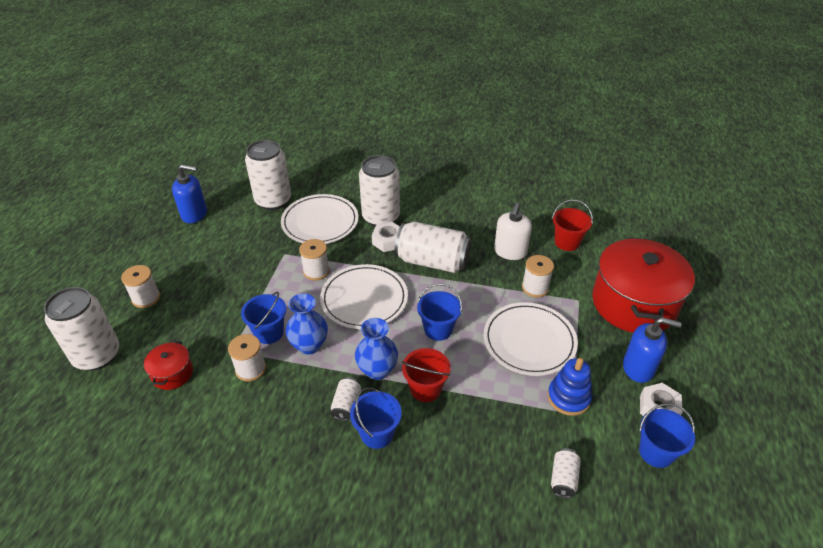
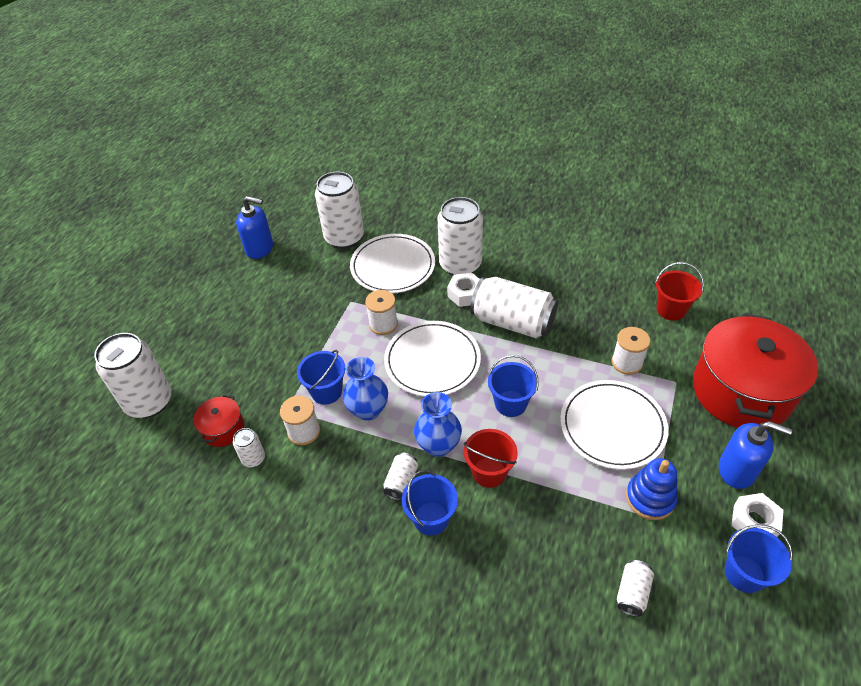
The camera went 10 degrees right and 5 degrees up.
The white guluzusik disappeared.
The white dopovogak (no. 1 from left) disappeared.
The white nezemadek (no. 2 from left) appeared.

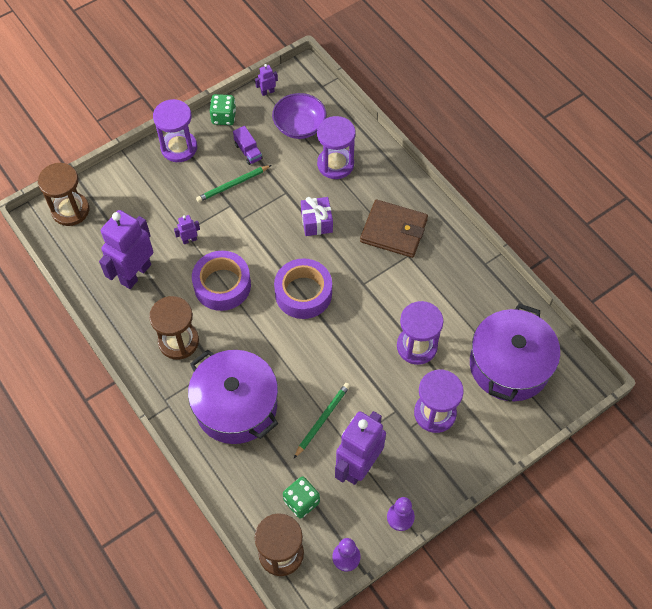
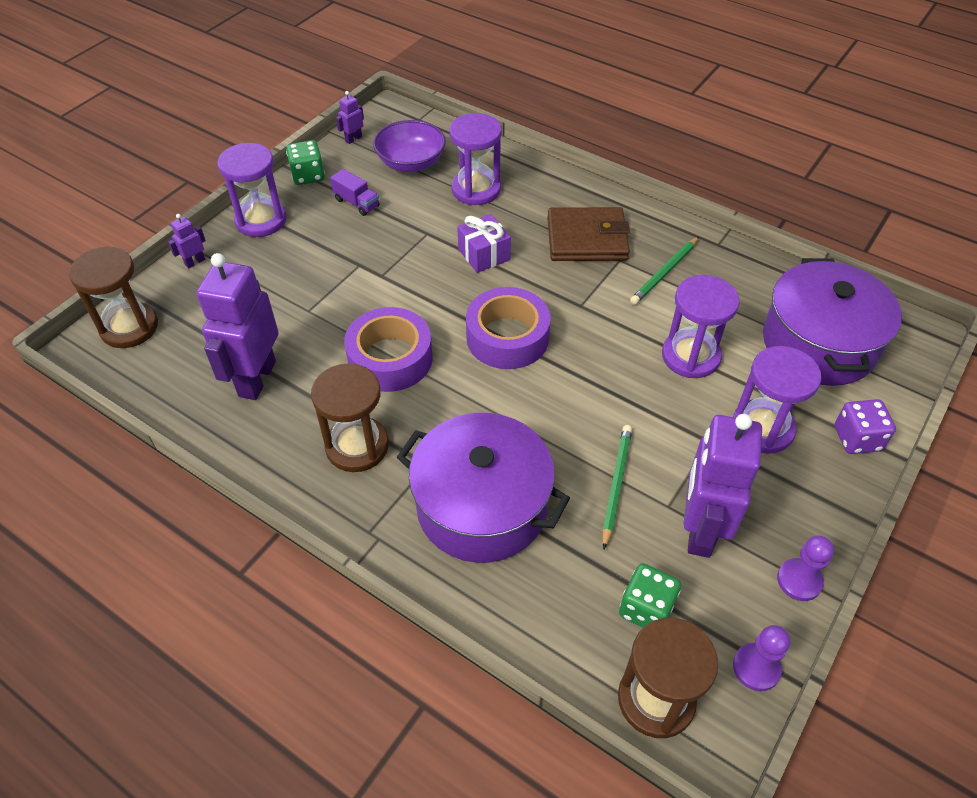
The camera went 20 degrees left and 10 degrees down.
The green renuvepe (no. 1 from left in the first image) moved.
The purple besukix (no. 2 from left in the first image) moved.
The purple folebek appeared.

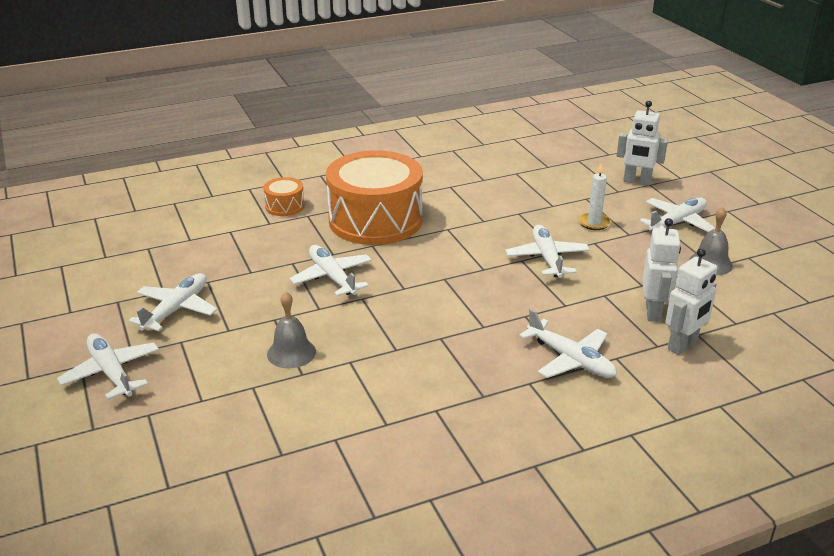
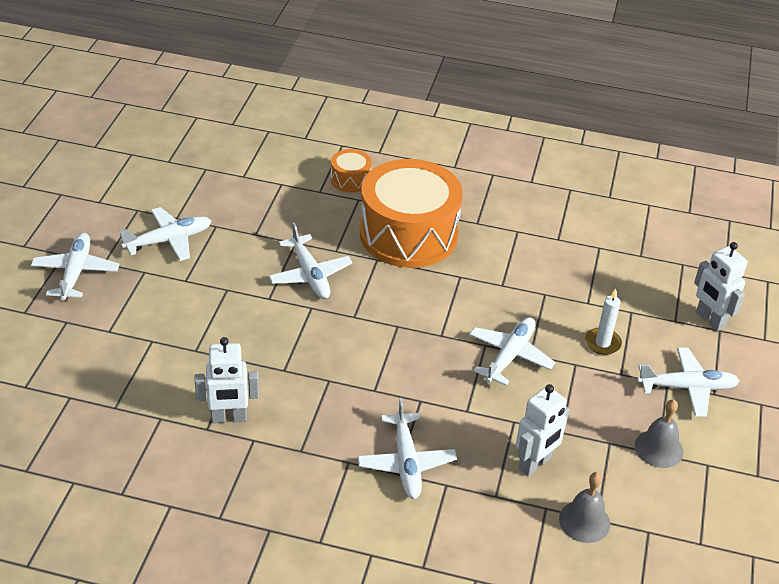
The camera went 35 degrees right and 10 degrees up.
The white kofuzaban (no. 3 from left) turned 150 degrees clockwise.
The white besukix (no. 3 from left in the first image) moved.
The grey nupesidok (no. 1 from left) moved.

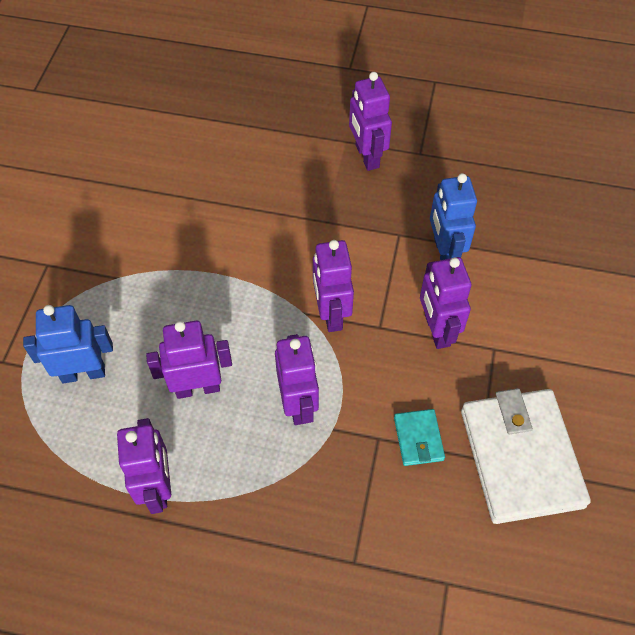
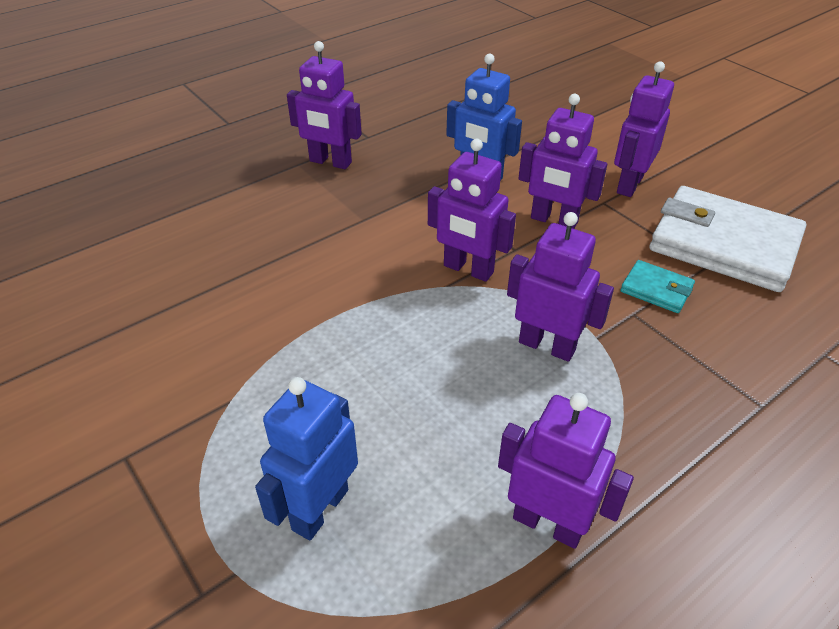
The camera went 50 degrees left and 15 degrees down.
The purple besukix (no. 2 from left in the first image) moved.

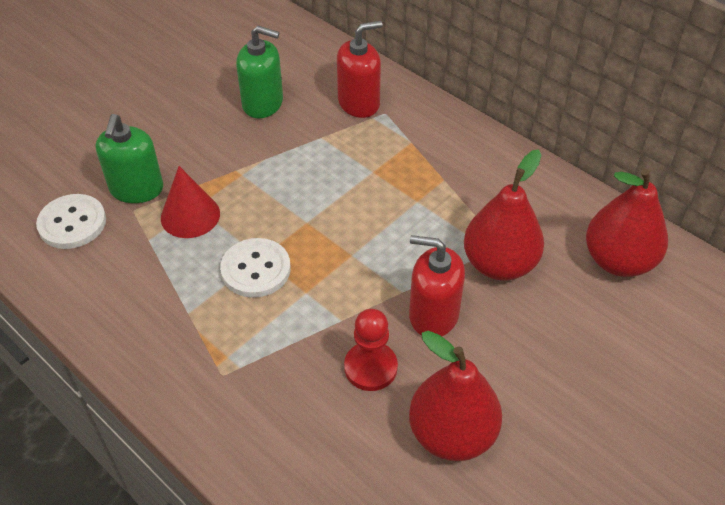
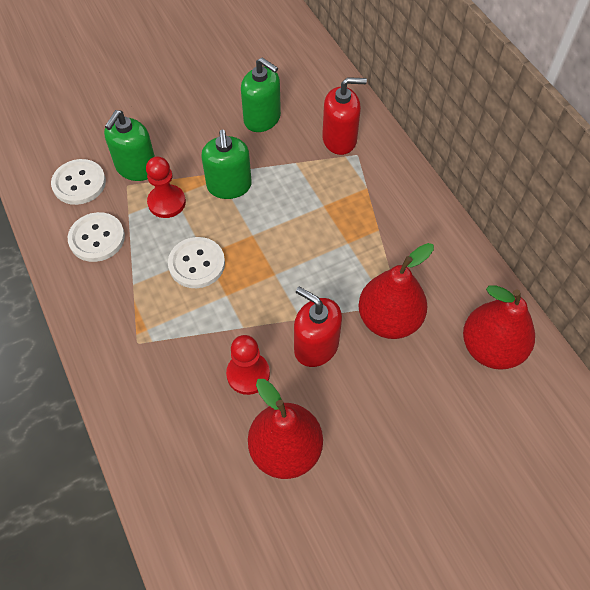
The camera went 20 degrees right and 10 degrees up.
The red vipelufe was replaced by the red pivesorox (no. 1 from left).
The green guluzusik (no. 2 from left) appeared.
The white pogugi (no. 2 from left) appeared.

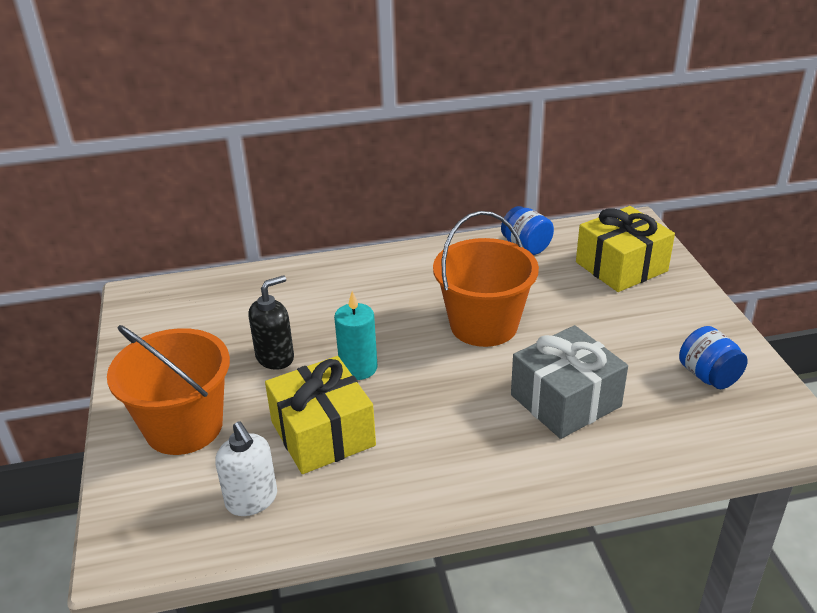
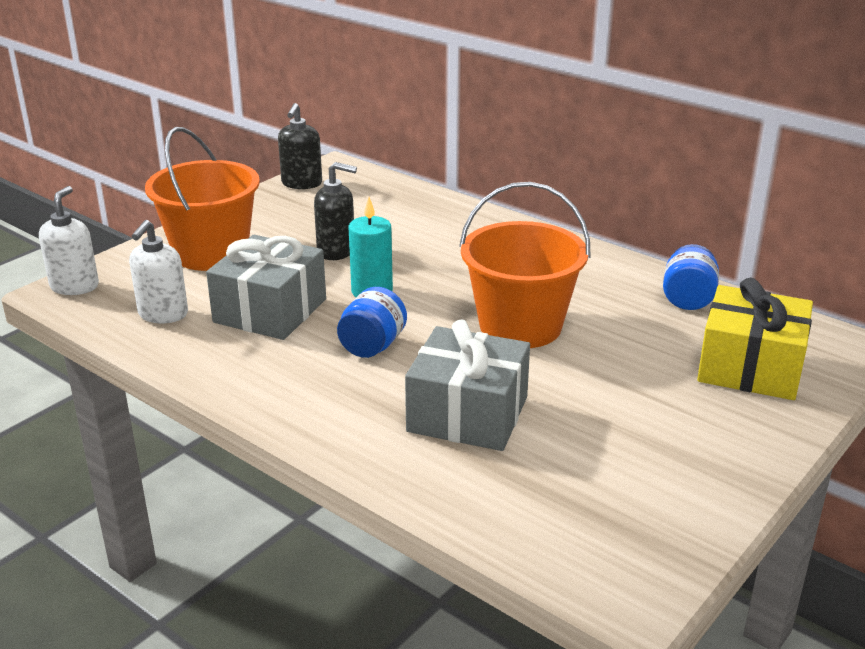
The camera went 50 degrees right and 5 degrees down.
The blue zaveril (no. 2 from left in the first image) moved.
The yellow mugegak (no. 1 from left) became the grey mugegak (no. 1 from left).
The black guluzusik (no. 1 from left) appeared.
The white guluzusik (no. 1 from left) appeared.

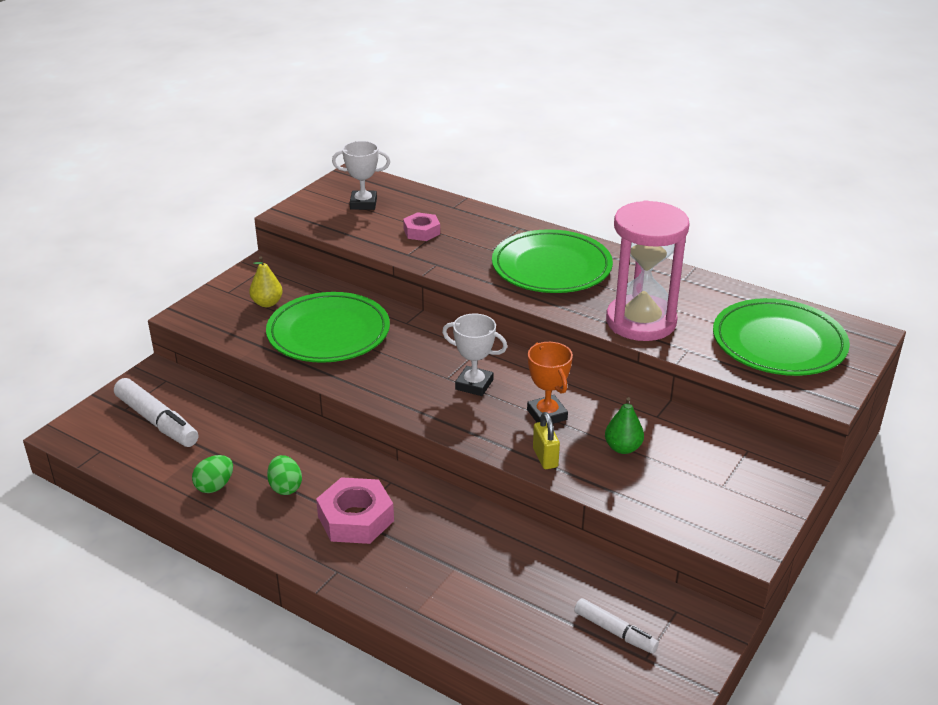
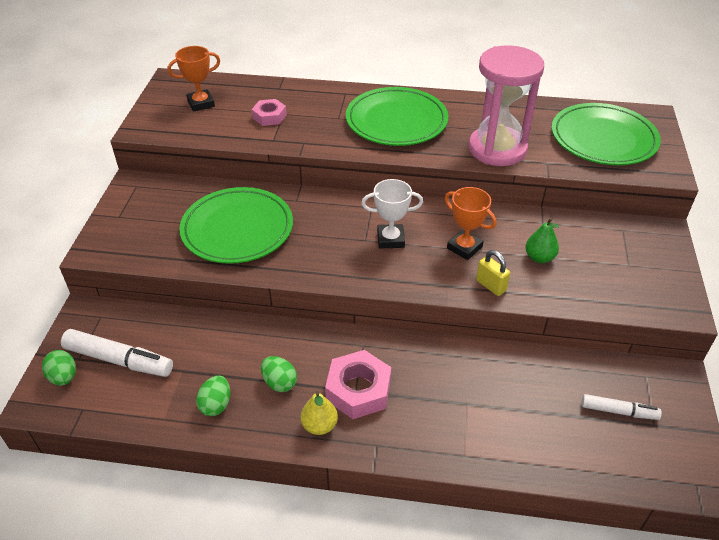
The camera went 25 degrees left and 10 degrees up.
The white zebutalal (no. 1 from left) became the orange zebutalal (no. 1 from left).
The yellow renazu moved.
The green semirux (no. 1 from left) appeared.

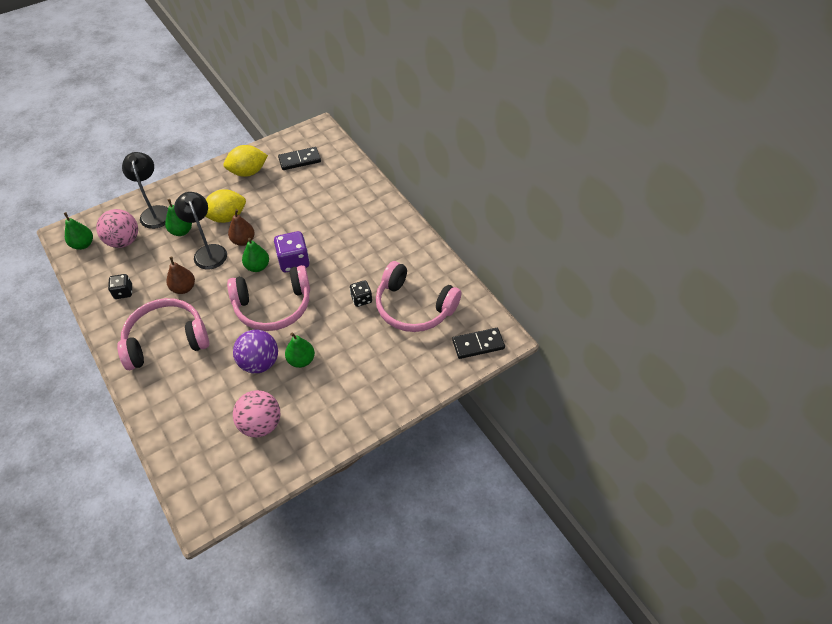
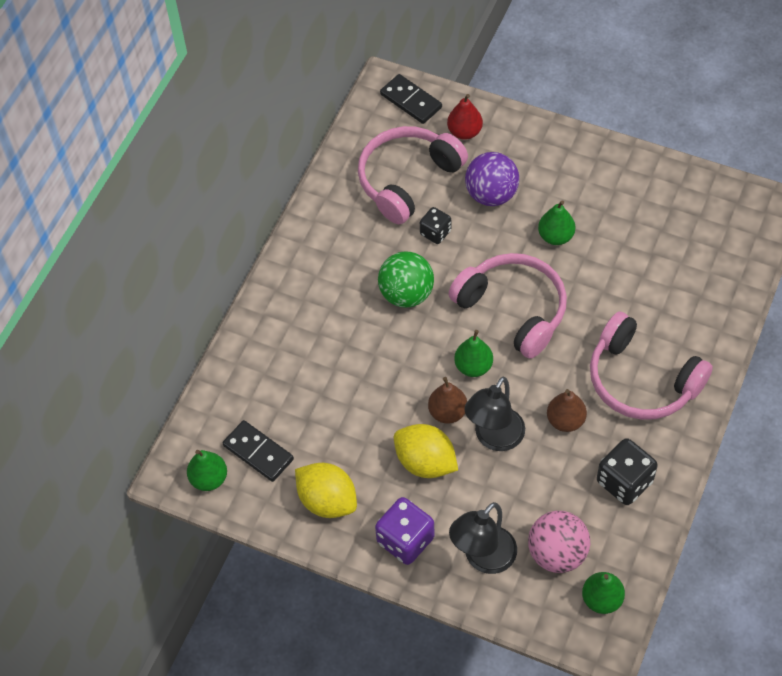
The camera went 120 degrees left and 5 degrees up.
The green renazu (no. 2 from left in the first image) moved.
The purple folebek moved.
The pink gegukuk (no. 3 from left in the first image) turned 135 degrees counterclockwise.
The black folebek (no. 1 from left in the first image) changed to 1.63 times the size.
The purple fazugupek moved.
The pink fazugupek (no. 2 from left) disappeared.
The red renazu appeared.
The green fazugupek appeared.

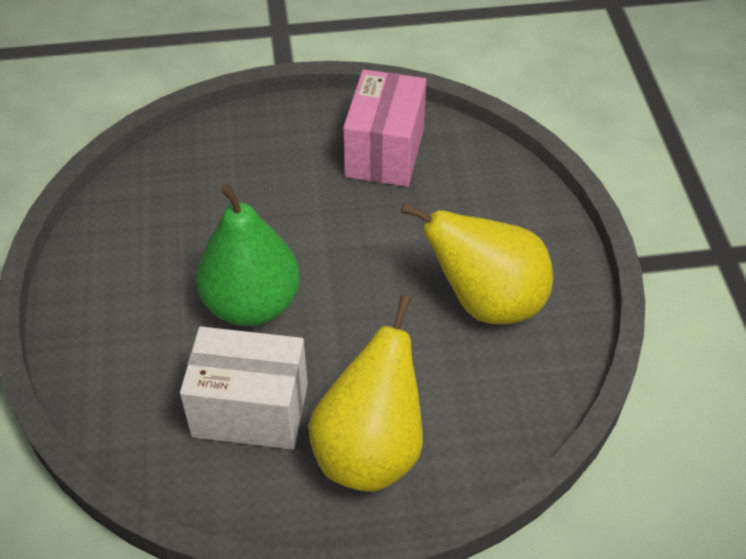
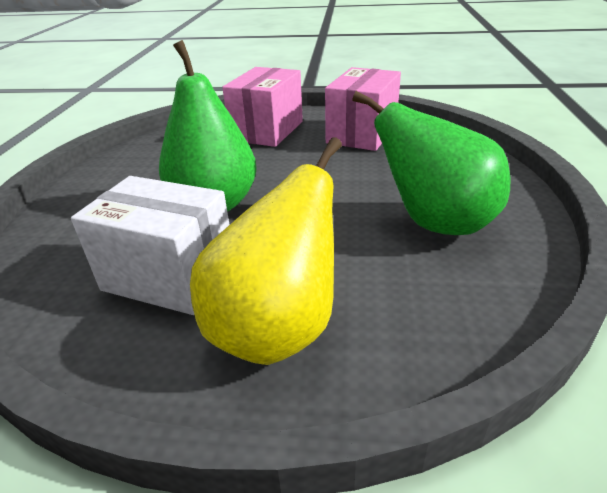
The camera went 15 degrees right and 15 degrees down.
The yellow renazu (no. 2 from left) became the green renazu (no. 2 from left).
The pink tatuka (no. 1 from left) appeared.

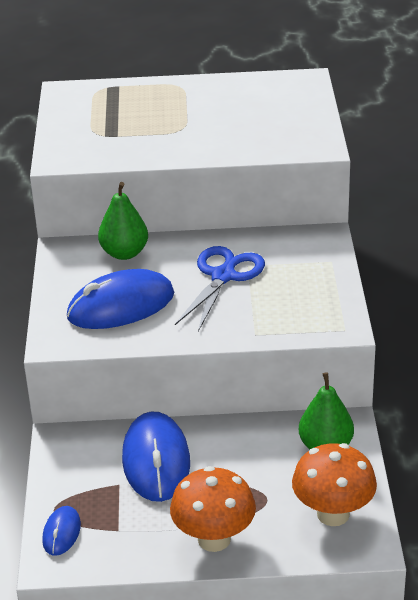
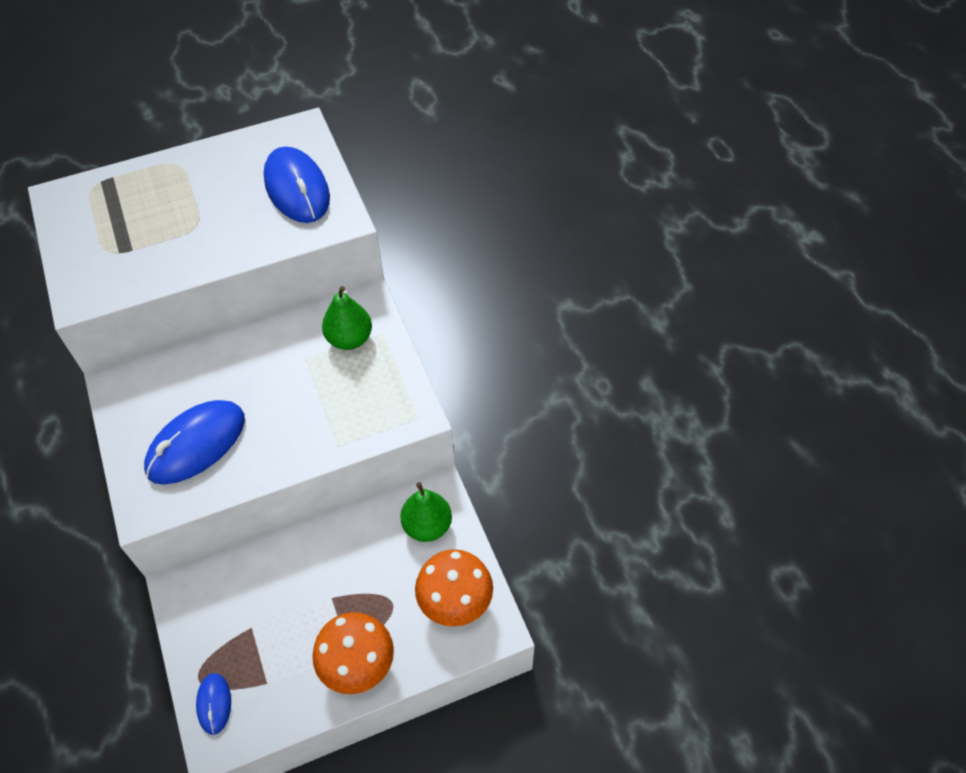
The camera went 20 degrees left and 20 degrees up.
The green renazu (no. 1 from left) moved.
The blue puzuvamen disappeared.
The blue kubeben (no. 3 from left) moved.

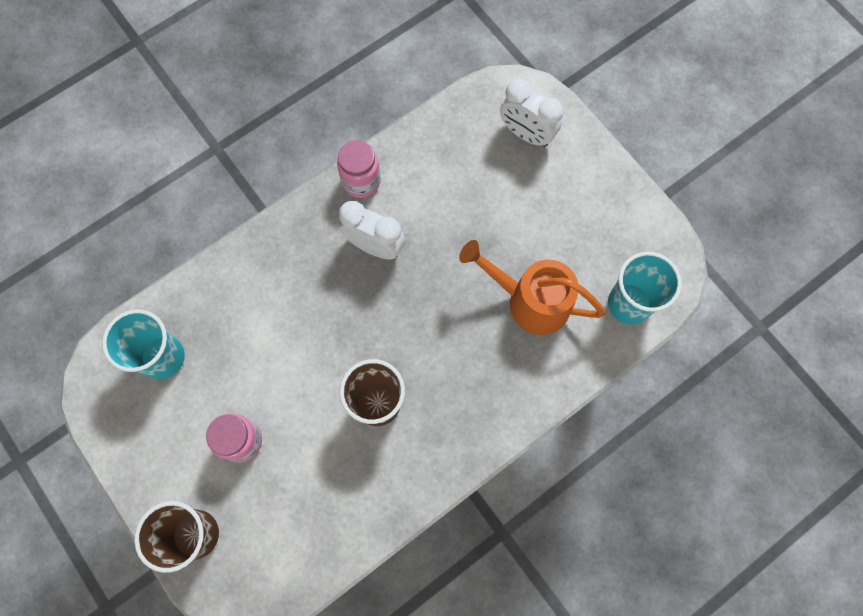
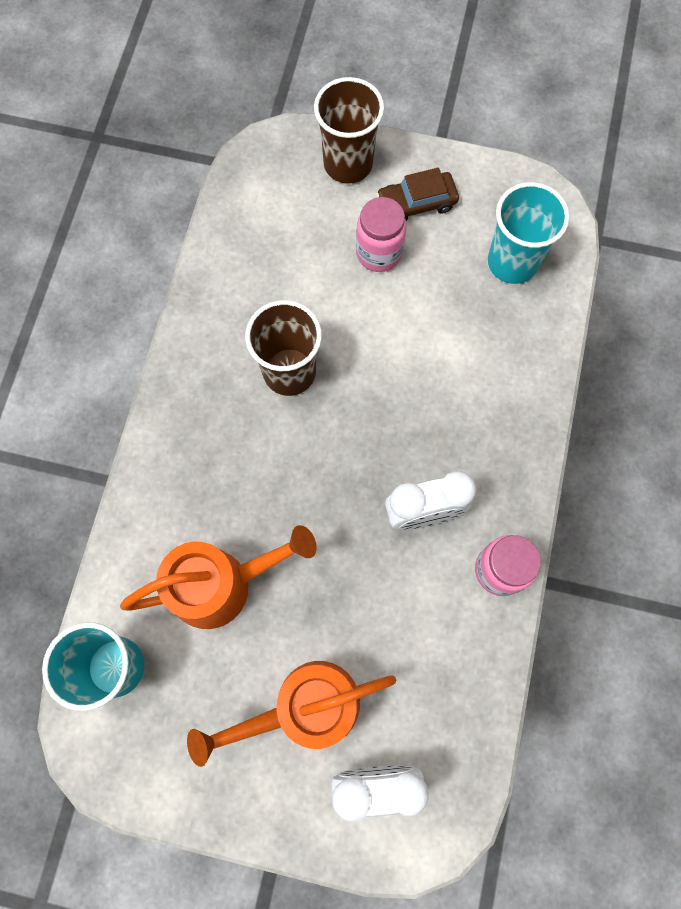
The camera went 140 degrees right and 0 degrees up.
The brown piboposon appeared.
The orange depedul (no. 2 from left) appeared.

